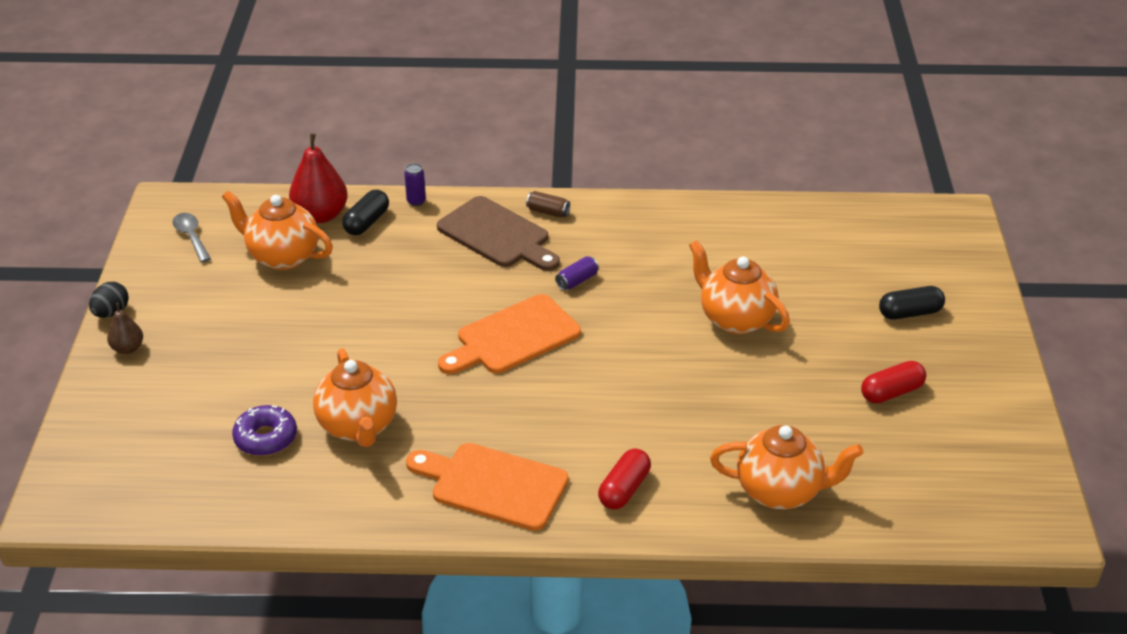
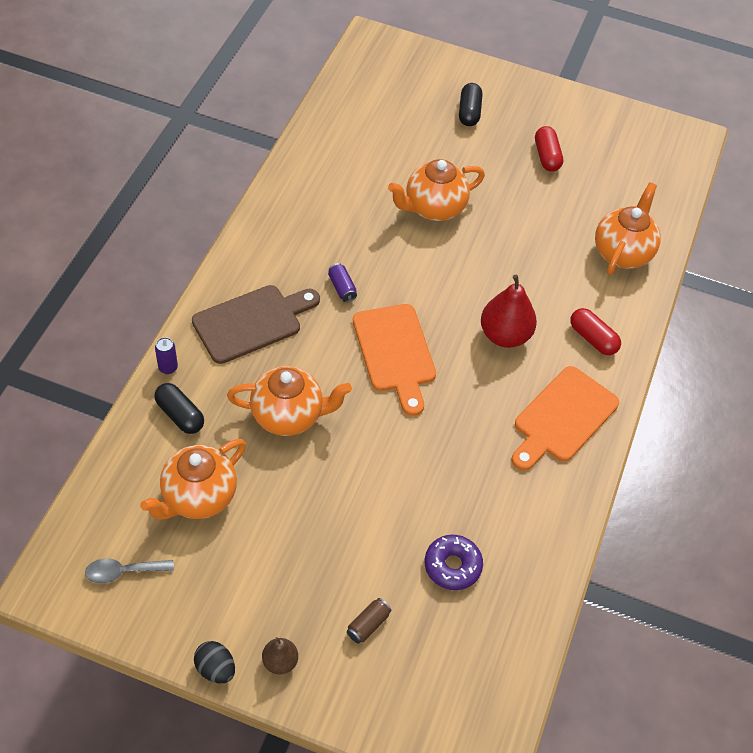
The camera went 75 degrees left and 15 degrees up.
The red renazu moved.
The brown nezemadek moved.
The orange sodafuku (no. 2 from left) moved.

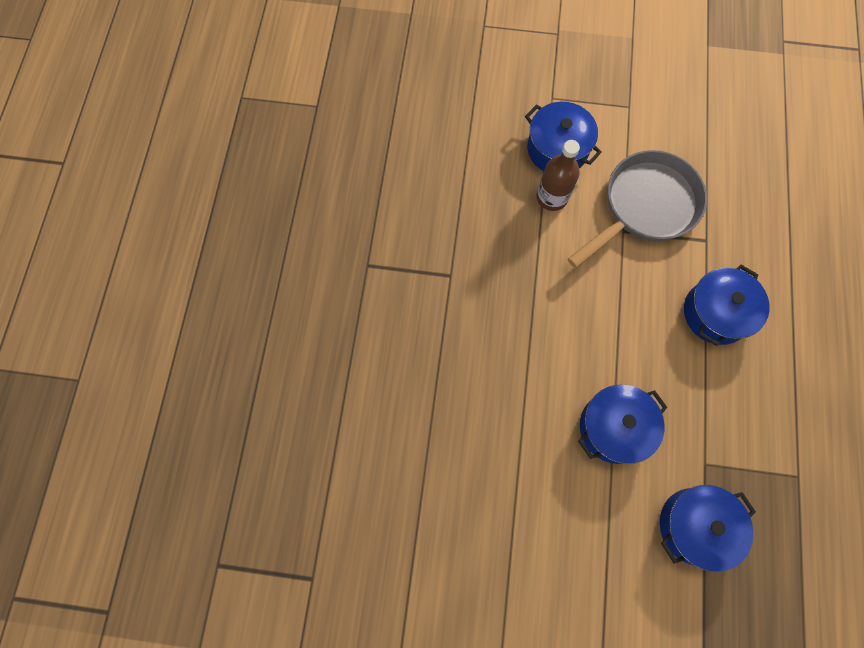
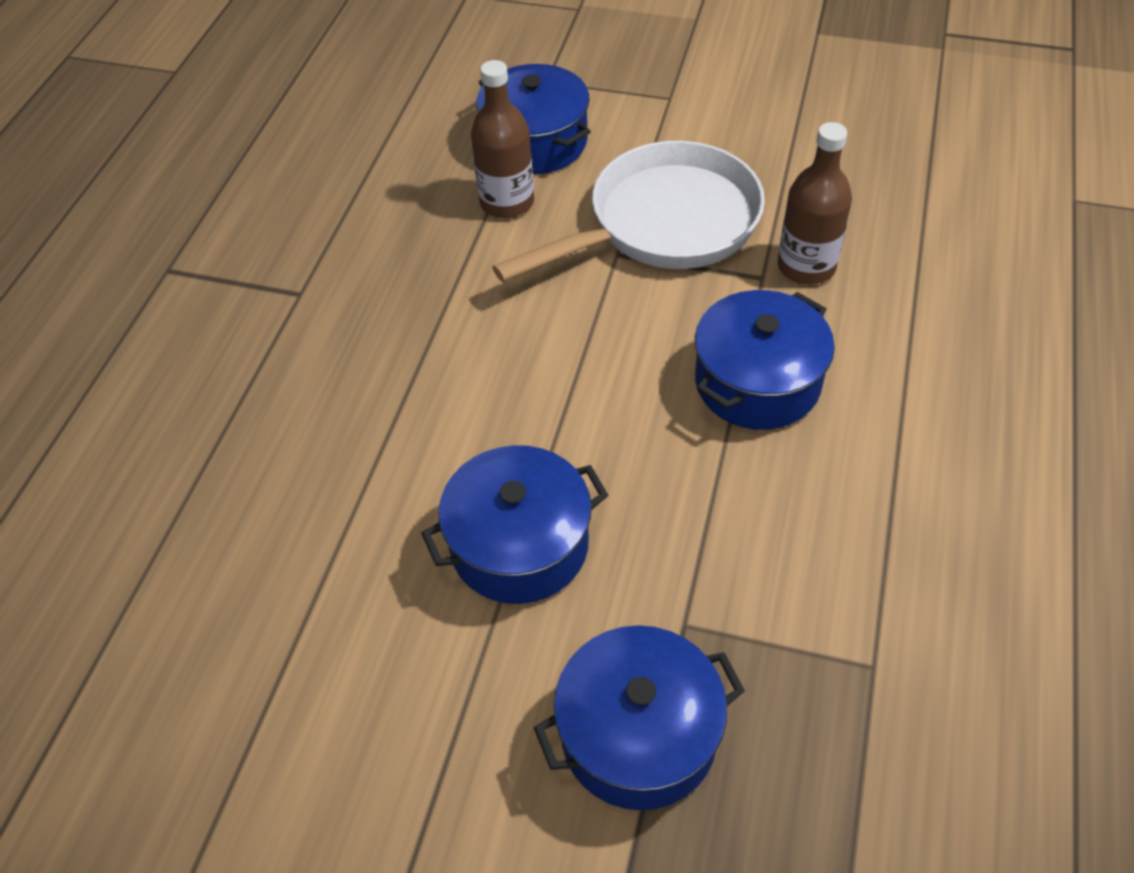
The camera went 10 degrees right and 20 degrees down.
The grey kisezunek became the white kisezunek.
The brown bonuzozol (no. 2 from left) appeared.

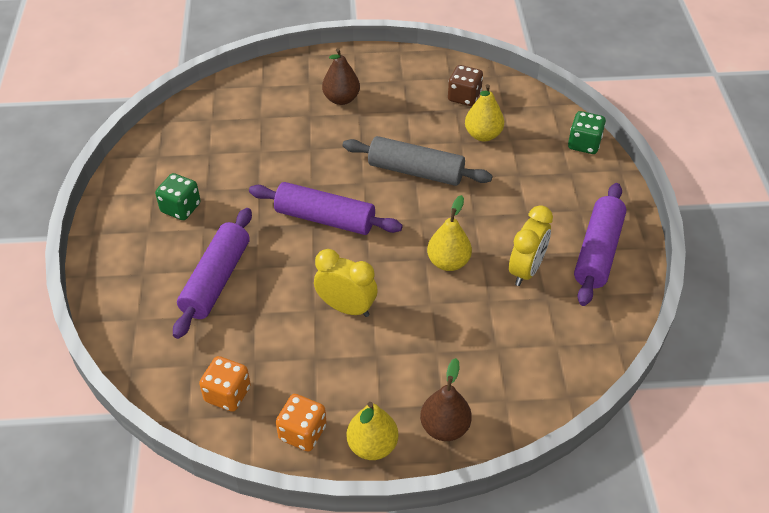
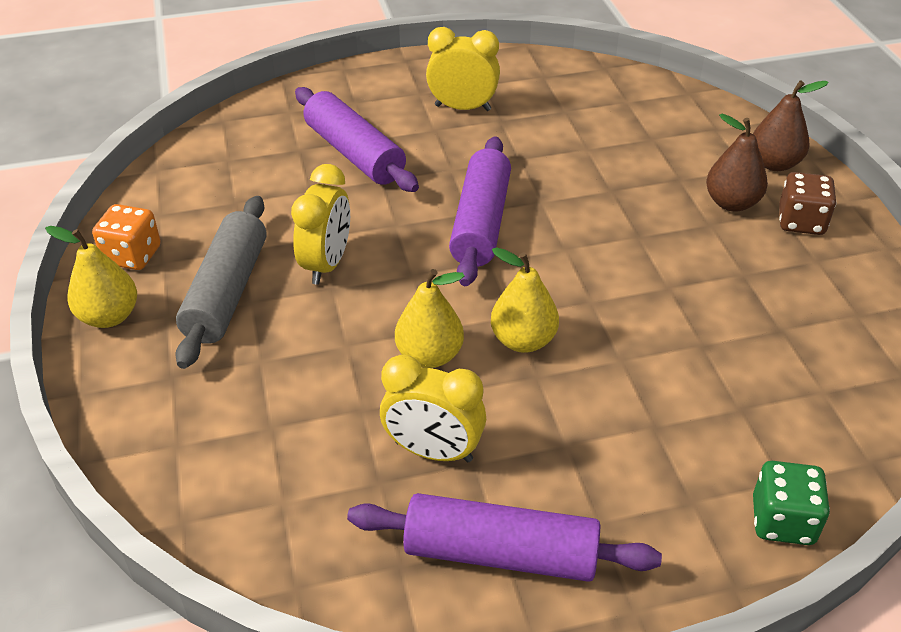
The camera went 80 degrees right and 5 degrees down.
The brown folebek moved.
The yellow renazu (no. 3 from left) moved.
The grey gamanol moved.
The green folebek (no. 1 from left) was replaced by the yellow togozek (no. 3 from left).
The purple gamanol (no. 1 from left) turned 45 degrees clockwise.
The orange folebek (no. 1 from left) disappeared.
The brown renazu (no. 2 from left) moved.

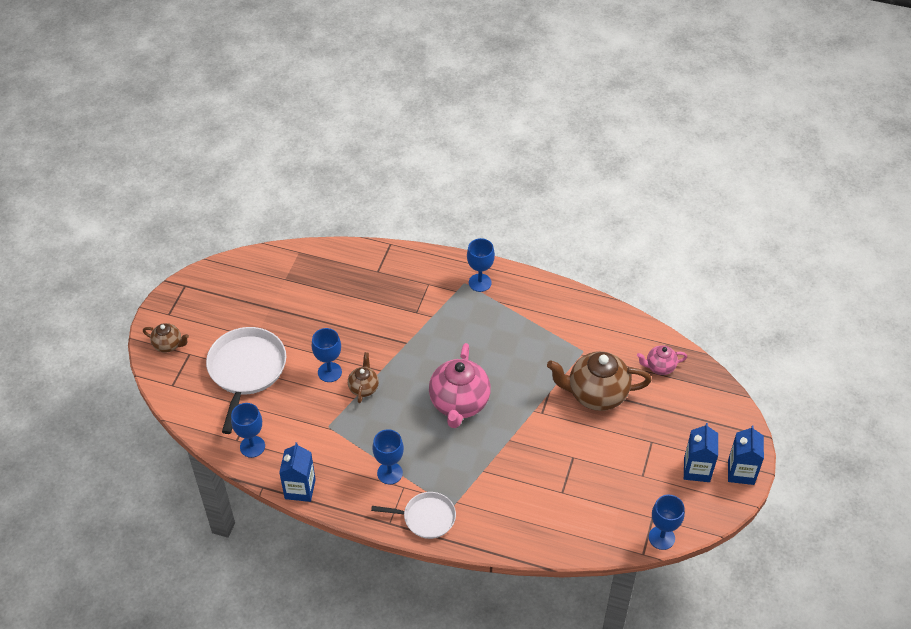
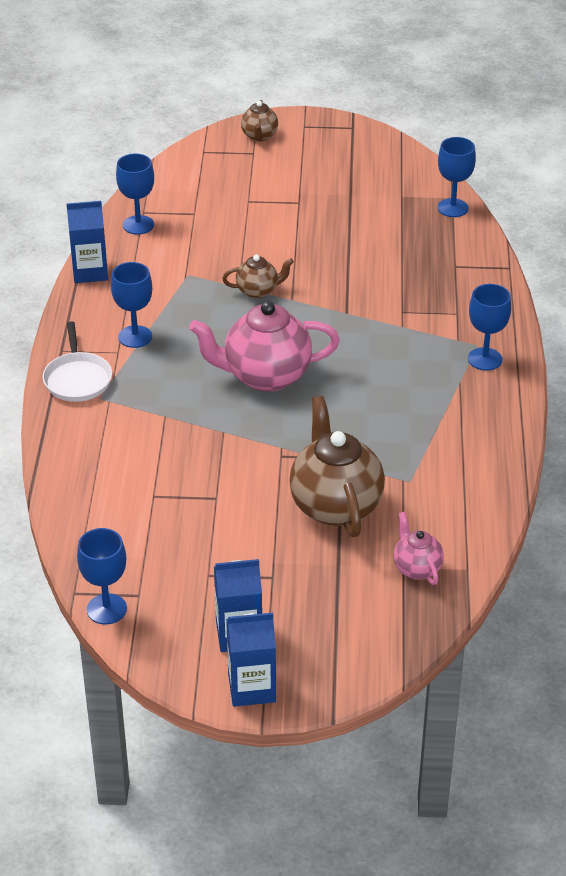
The camera went 75 degrees right and 10 degrees down.
The white kisezunek (no. 1 from left) disappeared.
The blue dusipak (no. 2 from left in the first image) moved.

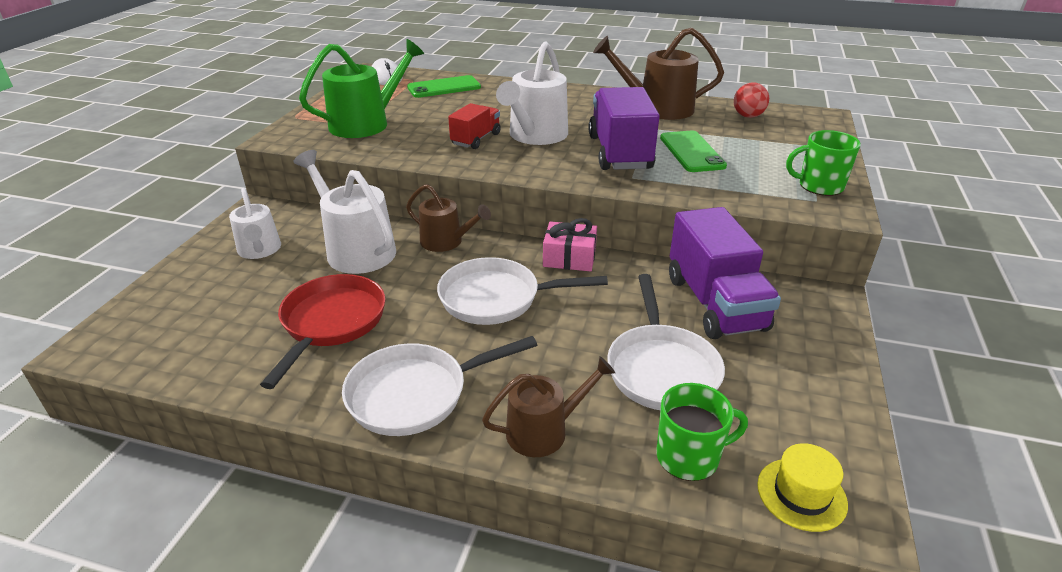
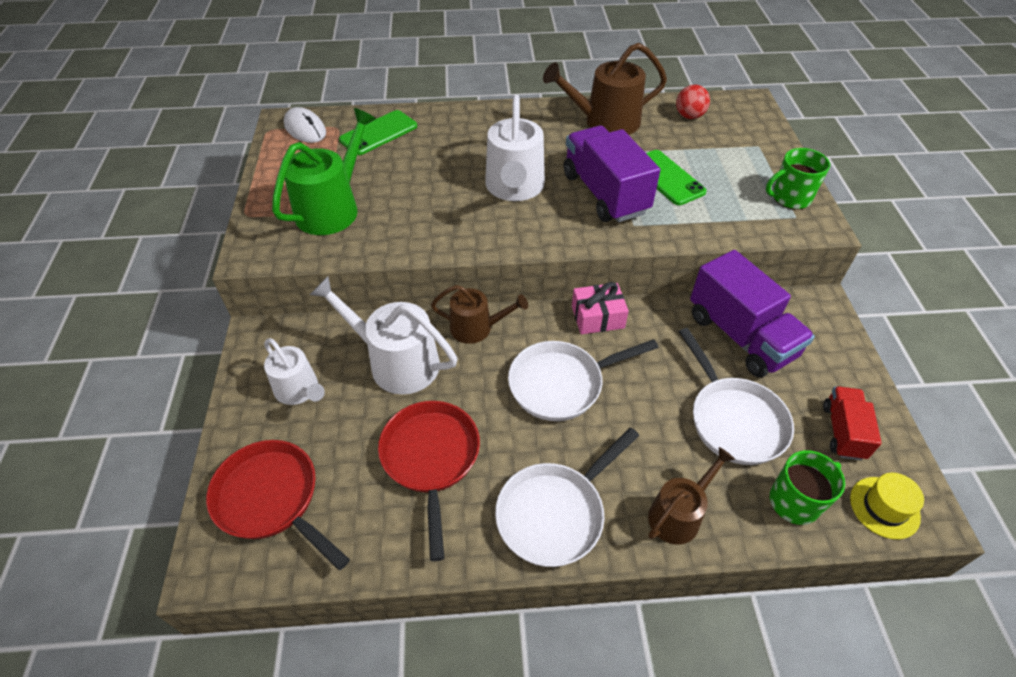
The camera went 20 degrees left and 15 degrees up.
The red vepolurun moved.
The red kisezunek (no. 1 from left) appeared.

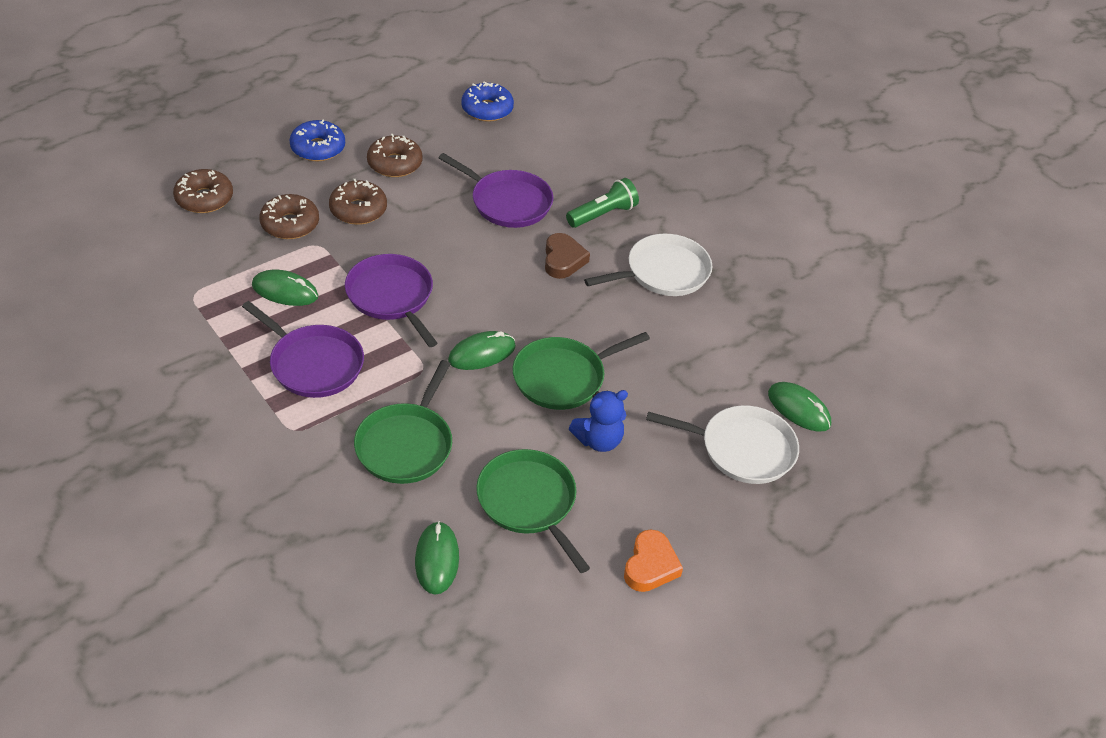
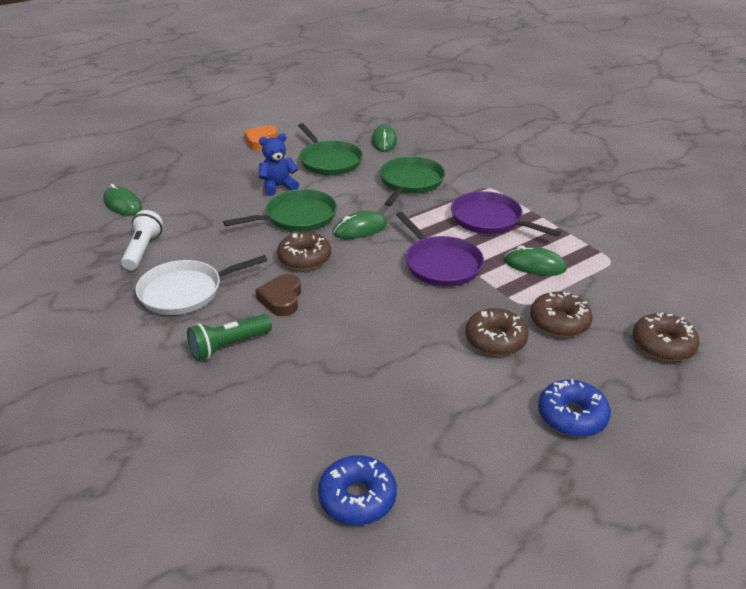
The camera went 175 degrees left and 10 degrees down.
The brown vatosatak (no. 4 from left in the first image) moved.
The purple kisezunek (no. 3 from left) disappeared.
The white kisezunek (no. 2 from left) disappeared.
The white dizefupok appeared.

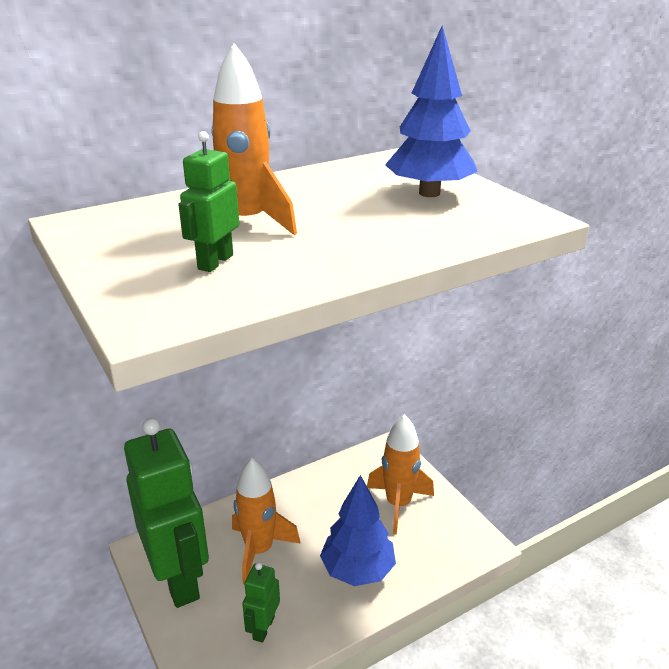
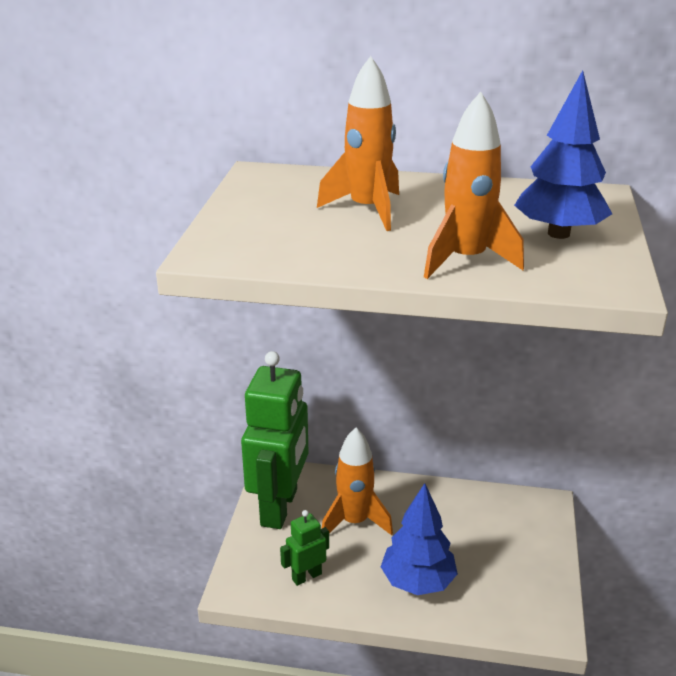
The camera went 40 degrees right and 0 degrees up.
The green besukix (no. 2 from left) disappeared.
The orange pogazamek (no. 3 from left) moved.

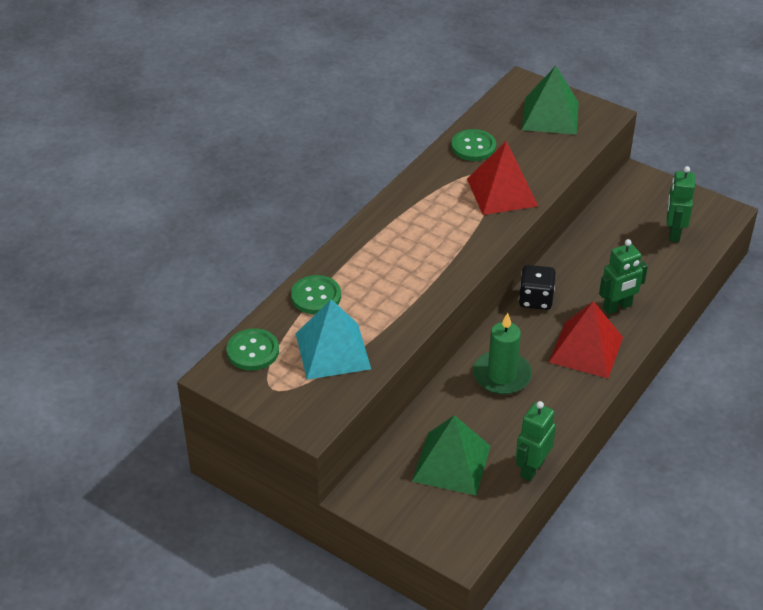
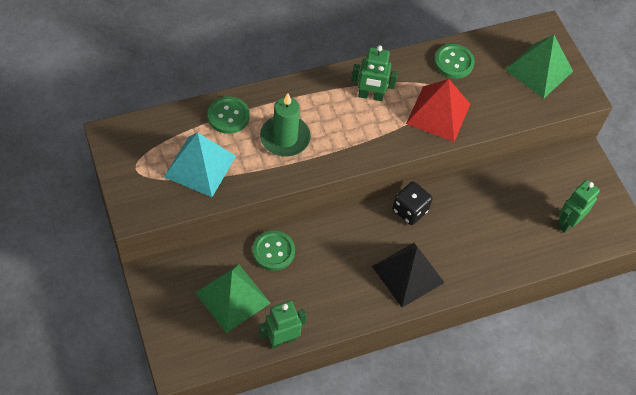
The camera went 30 degrees right and 15 degrees up.
The green besukix (no. 2 from left) moved.
The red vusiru (no. 2 from left) became the black vusiru.
The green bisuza moved.
The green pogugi (no. 1 from left in the first image) moved.

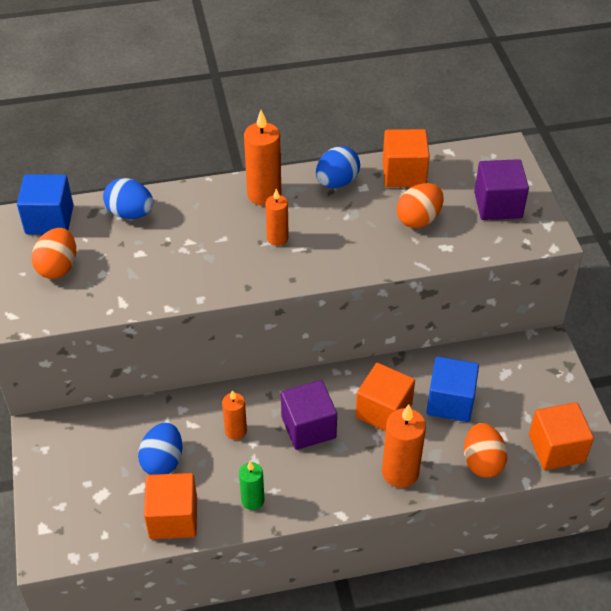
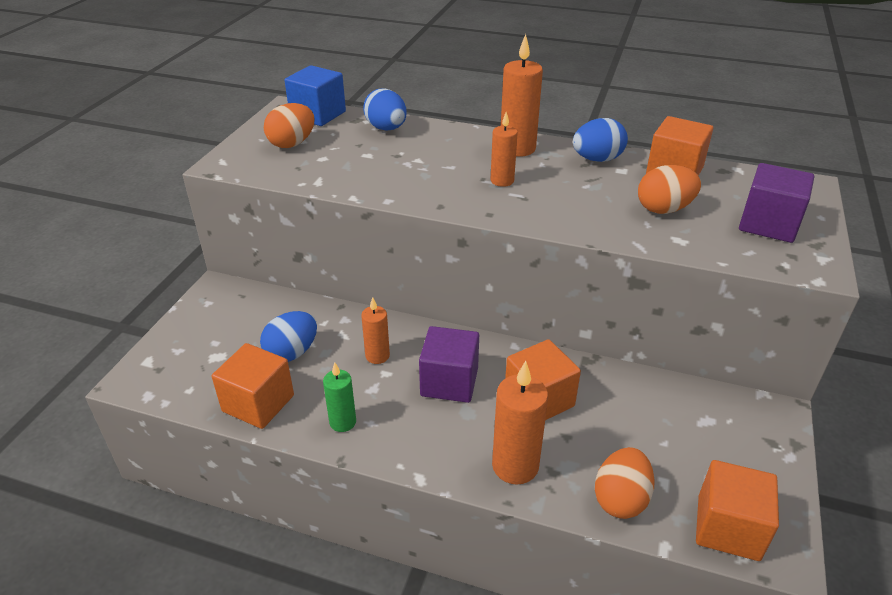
The camera went 30 degrees right and 10 degrees down.
The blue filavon (no. 2 from left) disappeared.

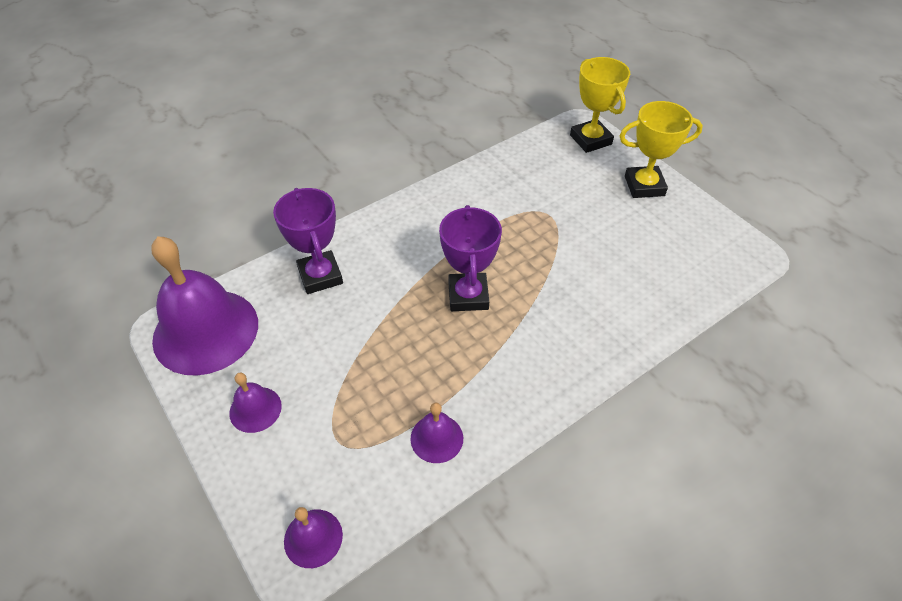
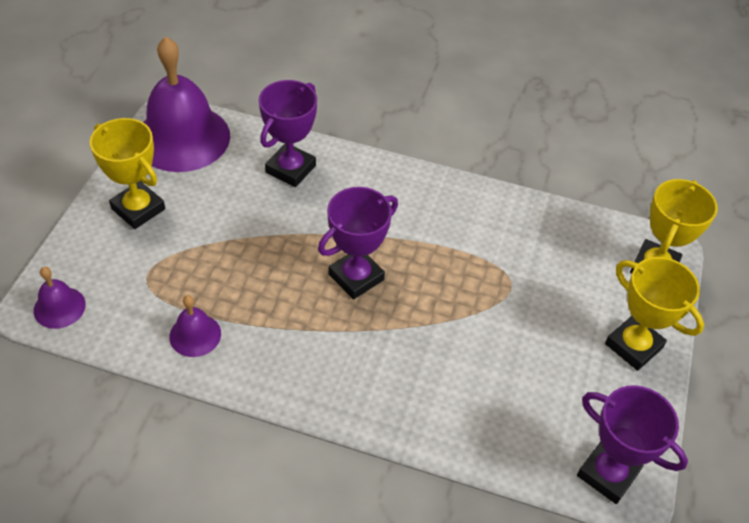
The camera went 50 degrees right and 0 degrees up.
The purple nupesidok (no. 2 from left) was replaced by the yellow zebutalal (no. 1 from left).
The purple zebutalal (no. 3 from left) appeared.

